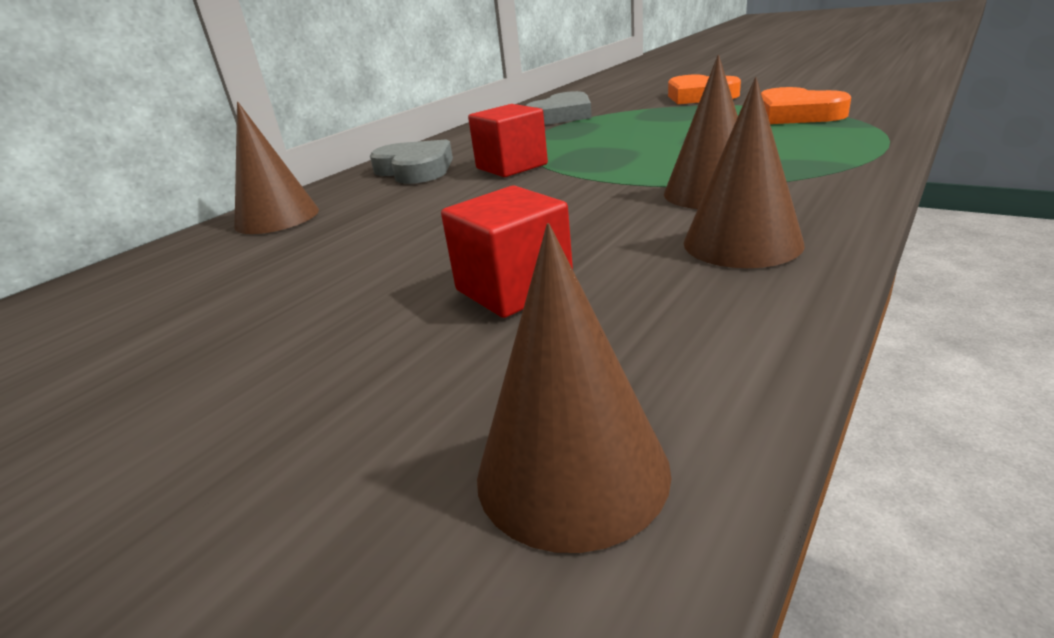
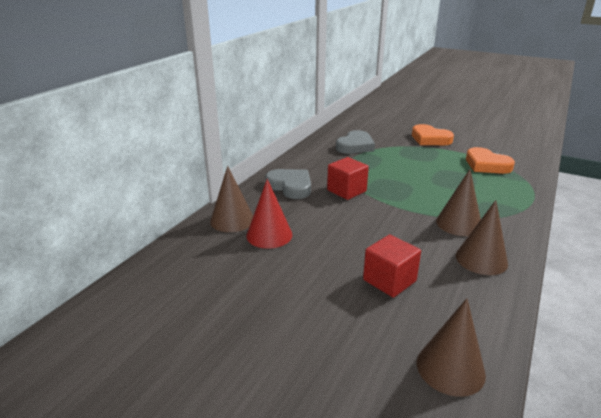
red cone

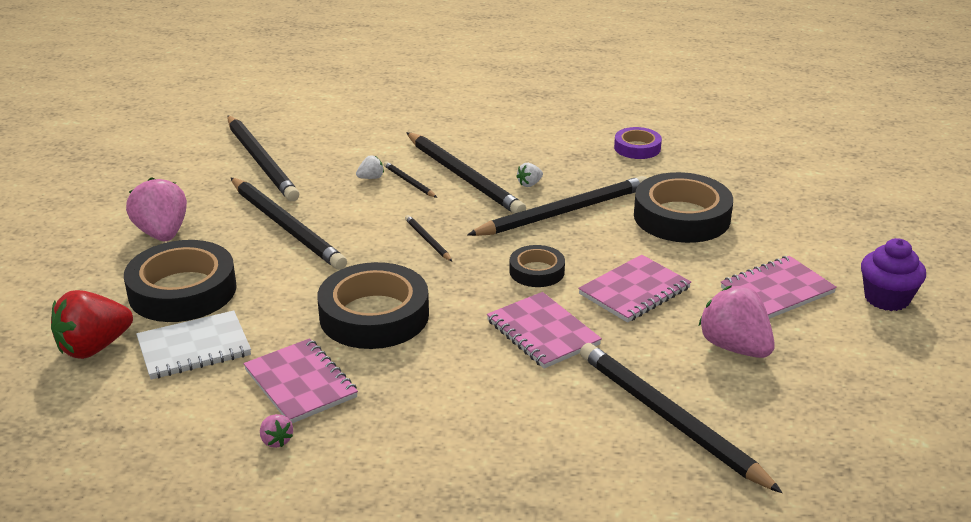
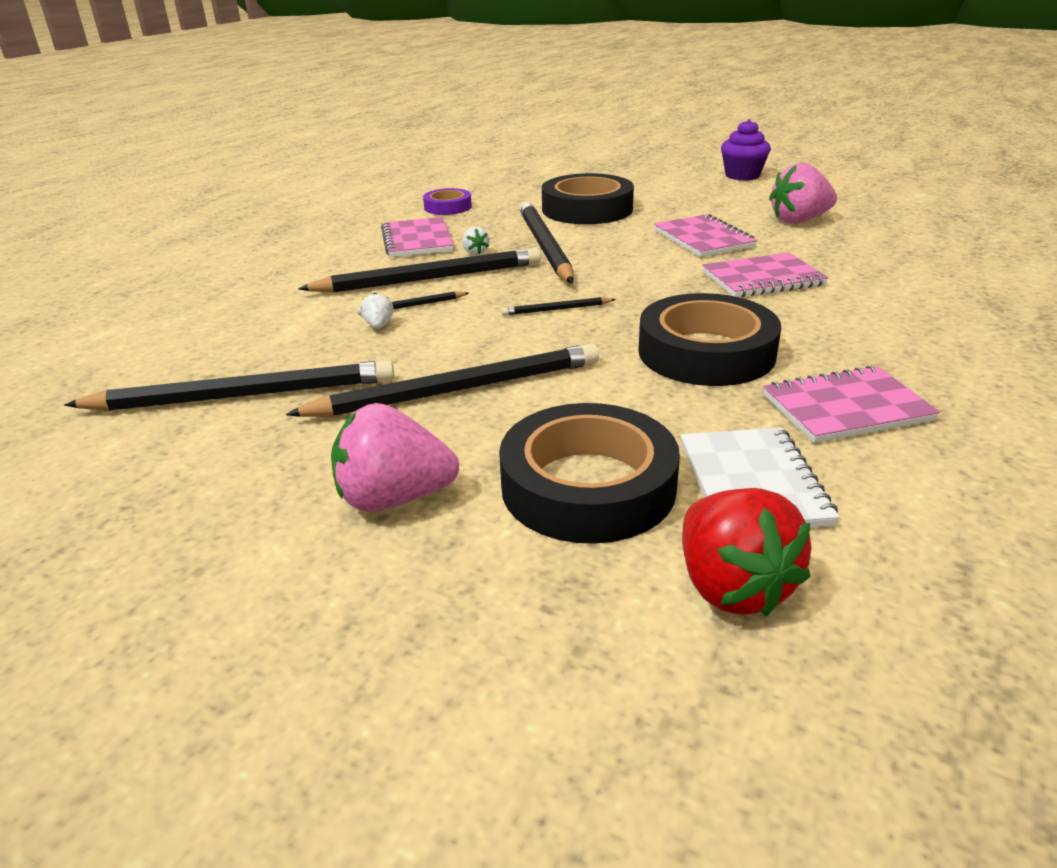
pink strawberry (no. 2 from left in the first image); black tape (no. 3 from left in the first image); black pencil (no. 7 from left in the first image); pink notebook (no. 1 from left)

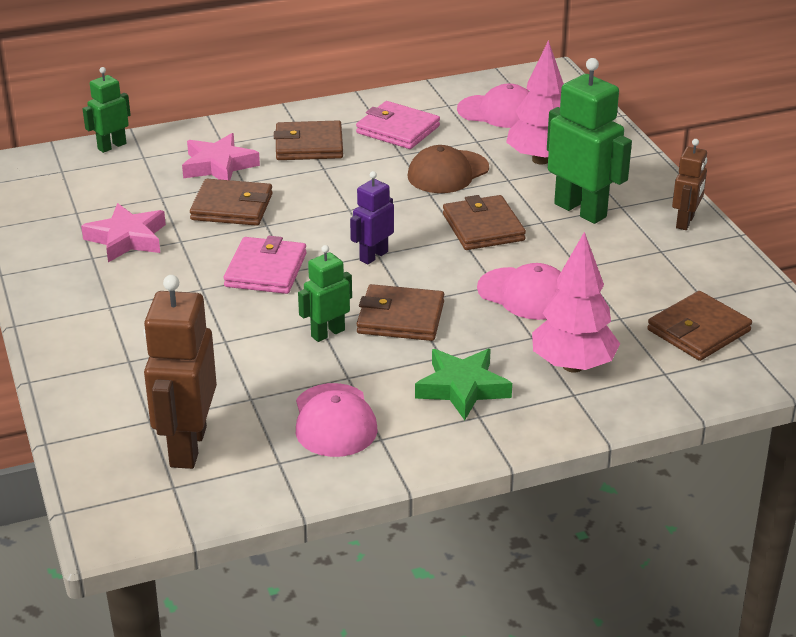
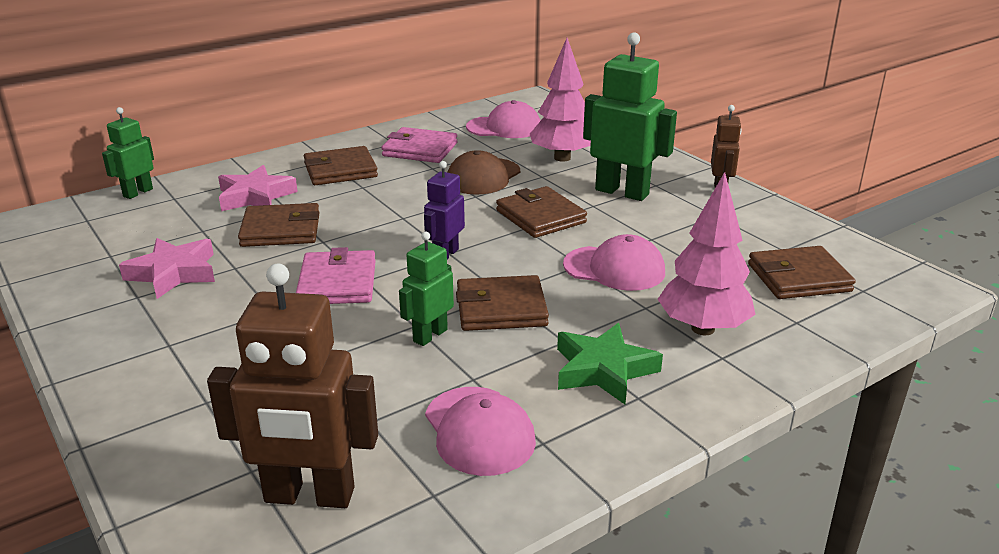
brown robot (no. 1 from left); brown wallet (no. 5 from left)

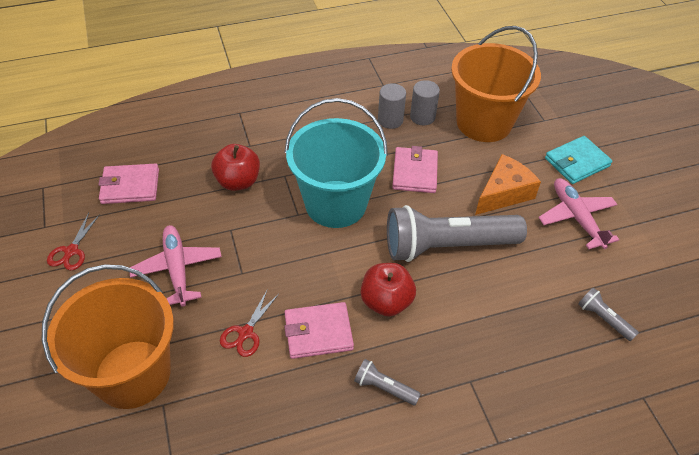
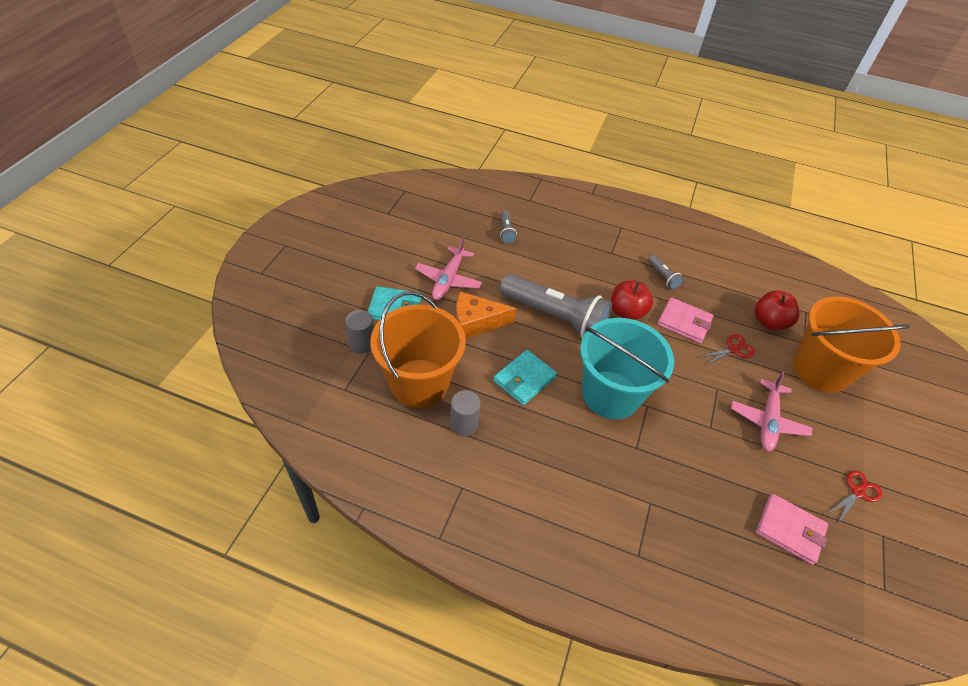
red apple (no. 2 from left); grey cylinder (no. 1 from left); turquoise wallet (no. 2 from left)

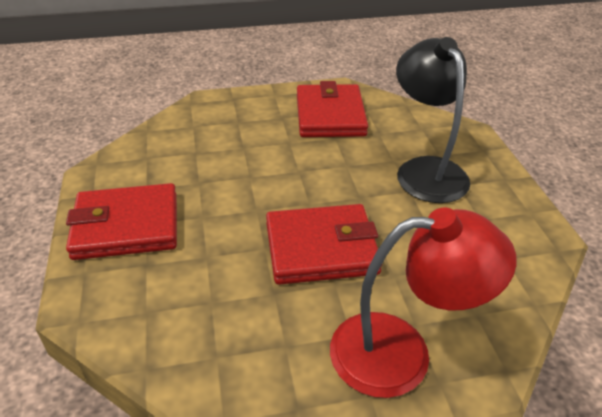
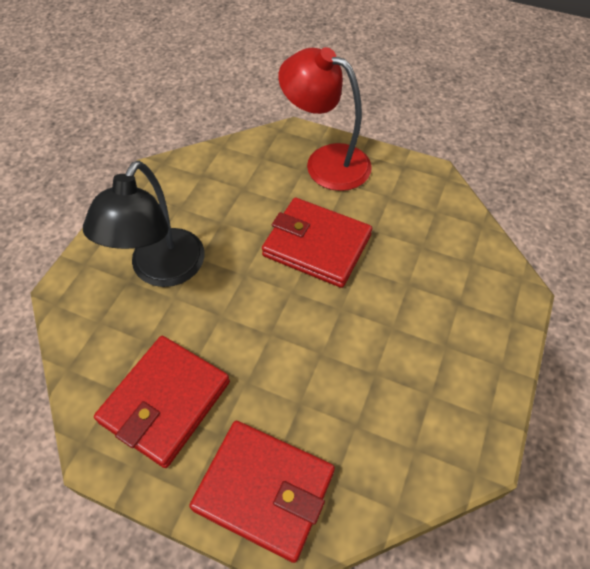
red wallet (no. 2 from left)

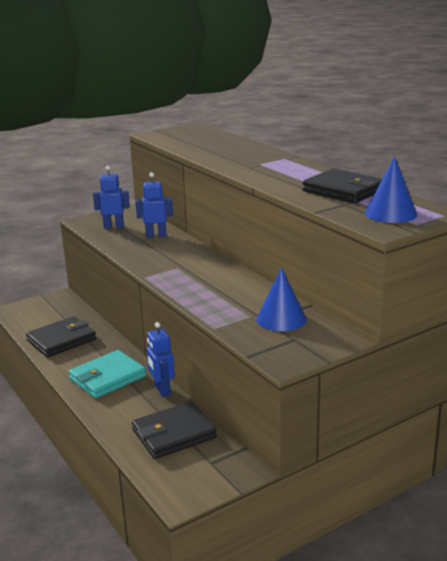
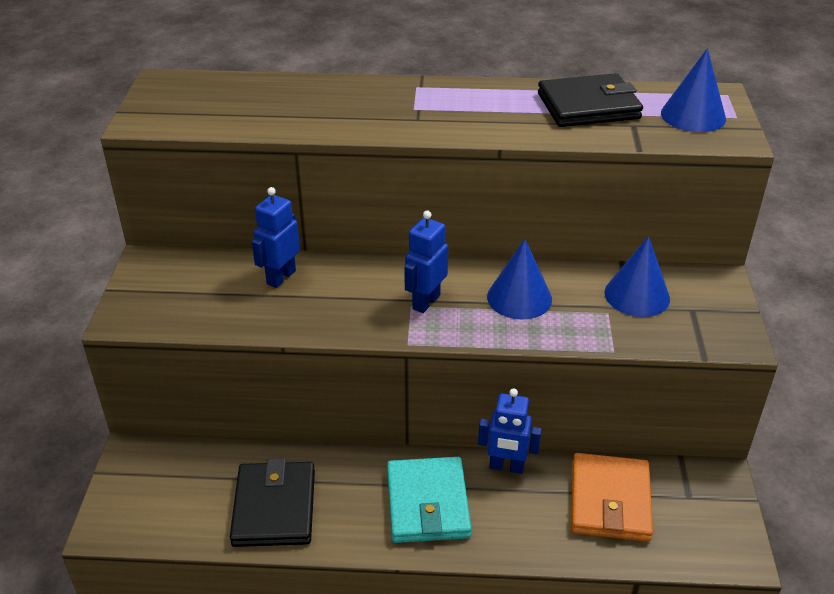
blue cone (no. 1 from left); blue robot (no. 2 from left); orange wallet

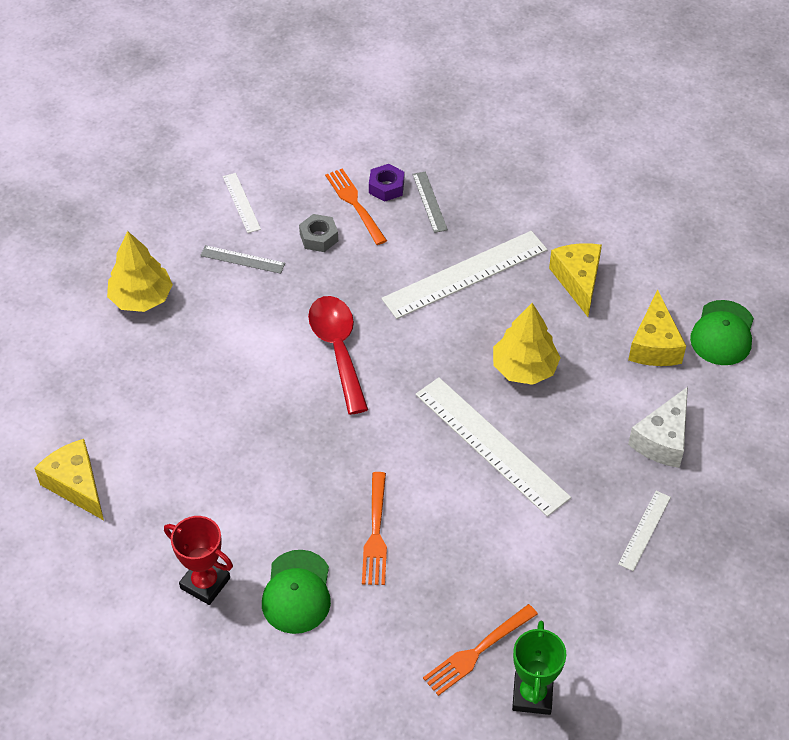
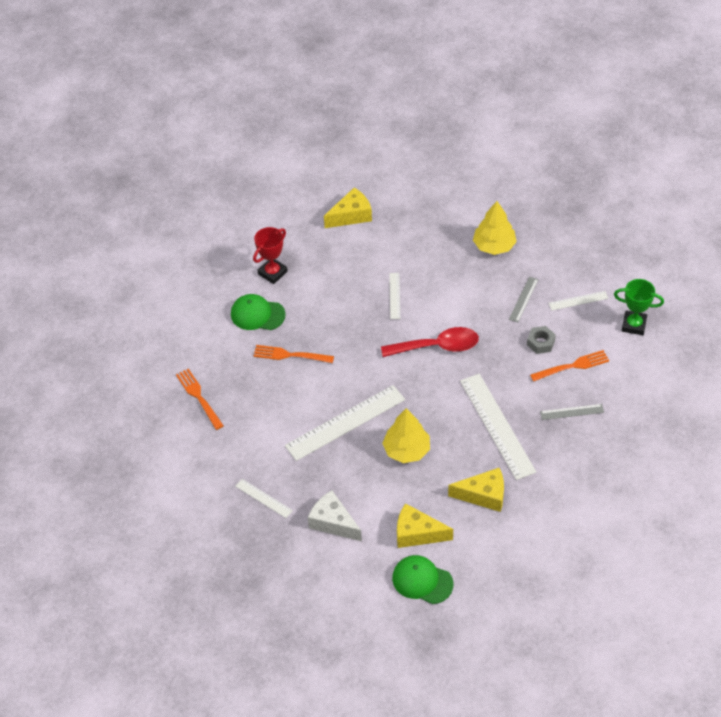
purple nut; white ruler (no. 3 from left); green trophy

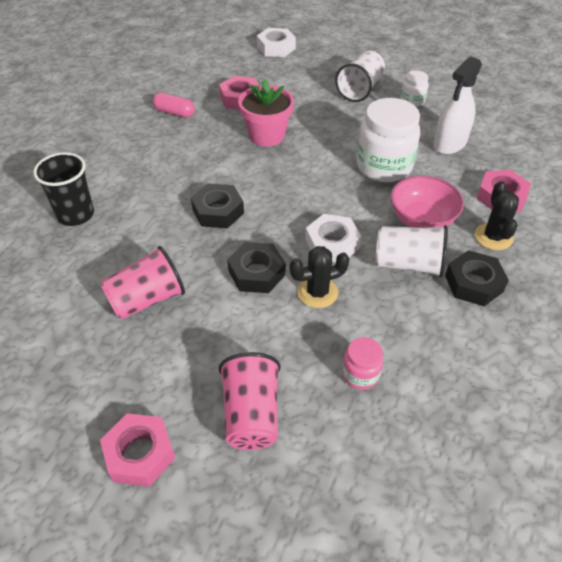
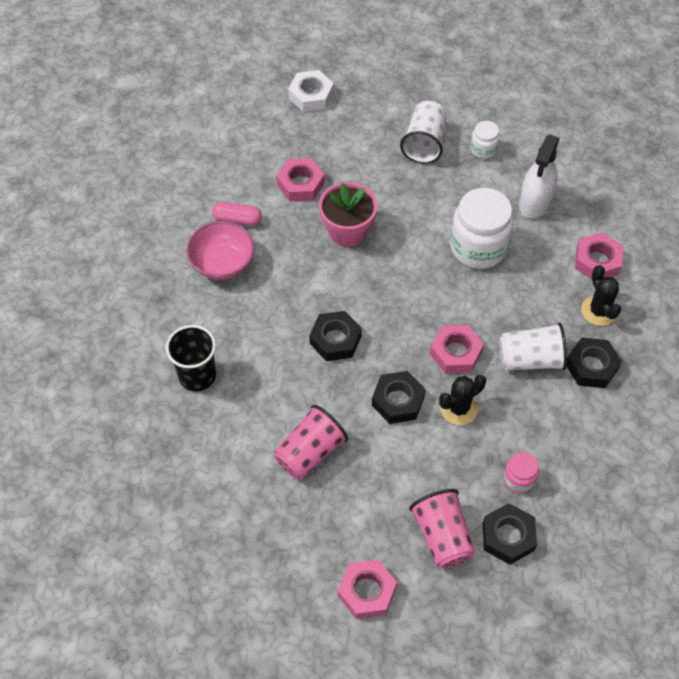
black nut (no. 3 from left); pink bowl; pink nut (no. 3 from left)

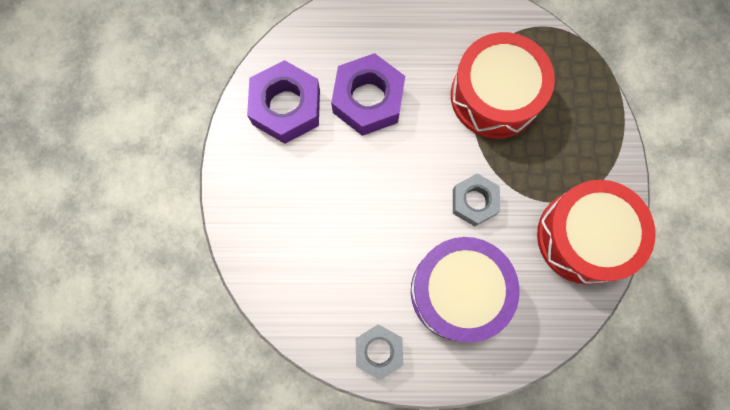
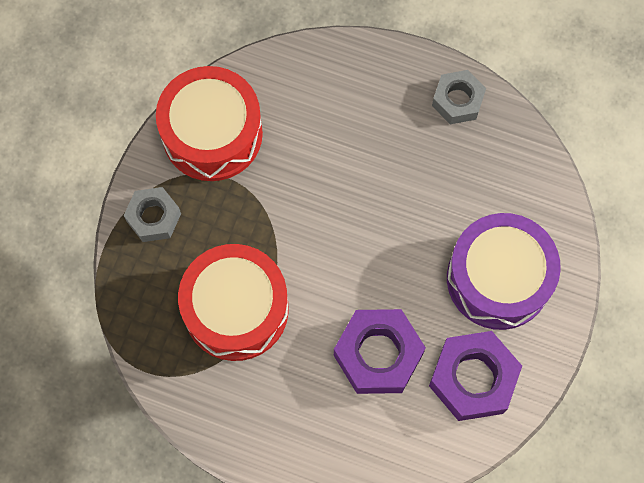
purple drum; grey nut (no. 1 from left)

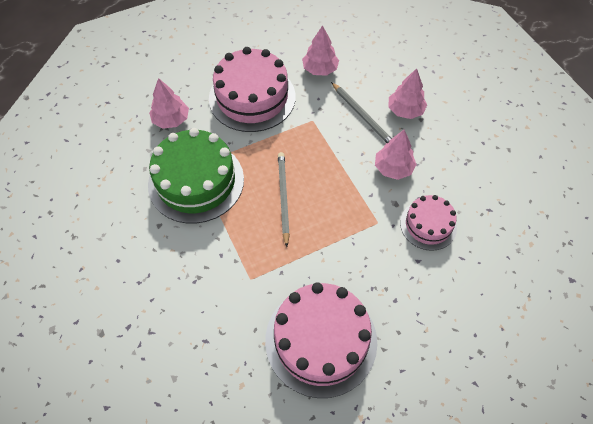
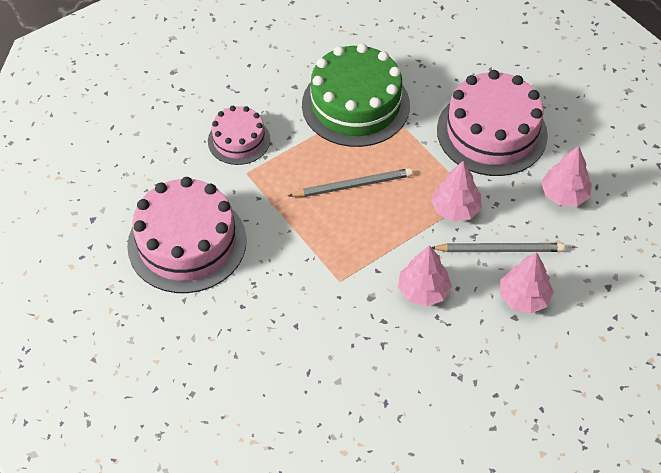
pink tree (no. 2 from left); pink cake (no. 2 from left); grey pencil (no. 2 from left)

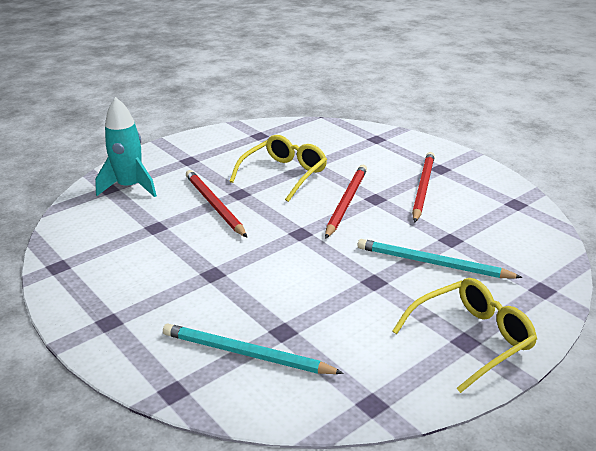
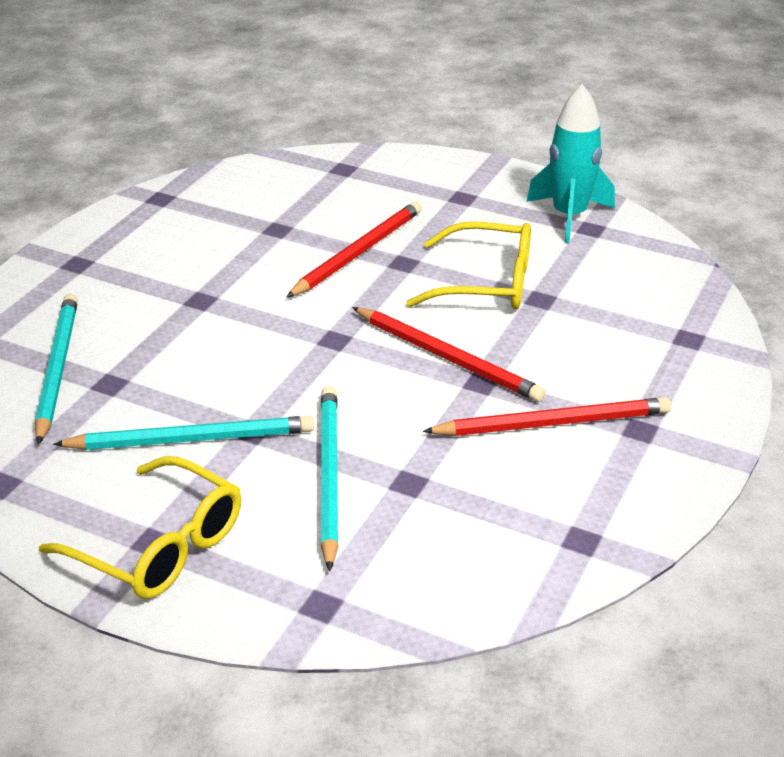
turquoise pencil (no. 2 from left); turquoise rocket; red pencil (no. 2 from left)

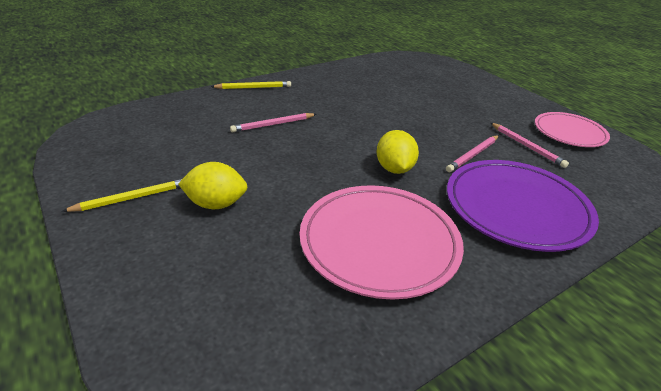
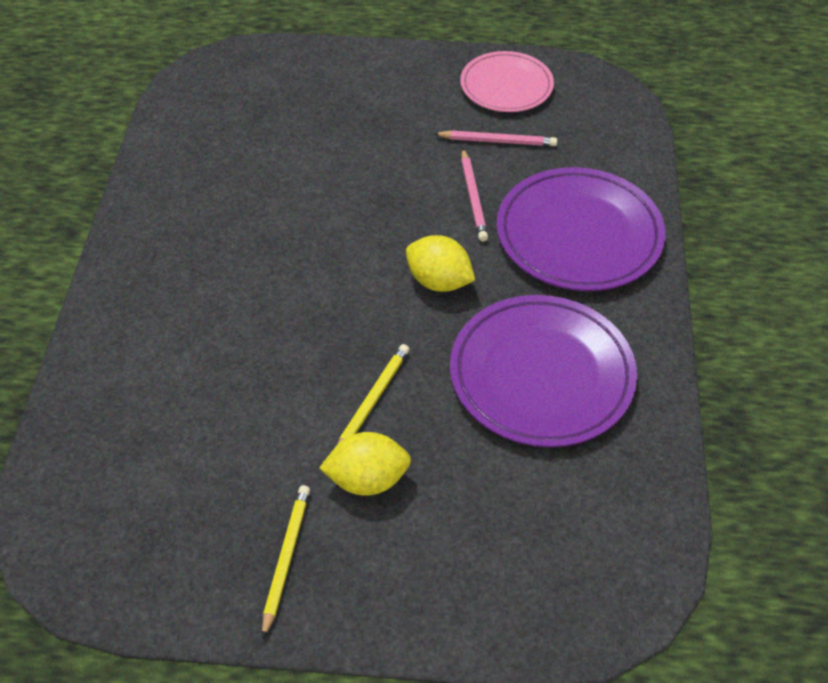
pink pencil (no. 1 from left in the first image); yellow pencil (no. 2 from left); purple plate (no. 1 from left); yellow lemon (no. 1 from left)

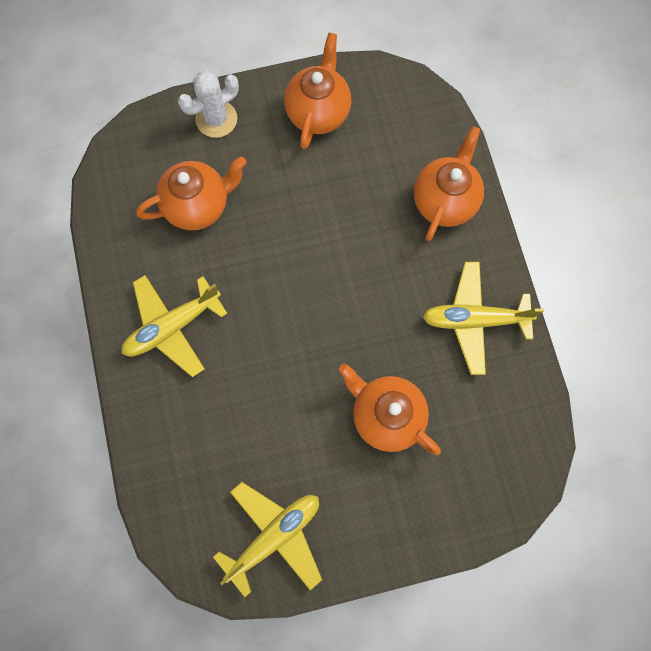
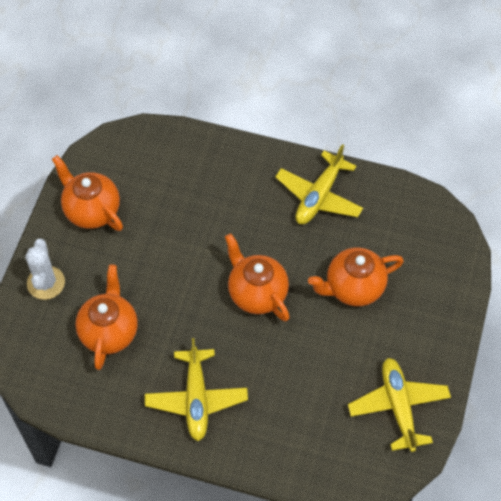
orange teapot (no. 3 from left)

